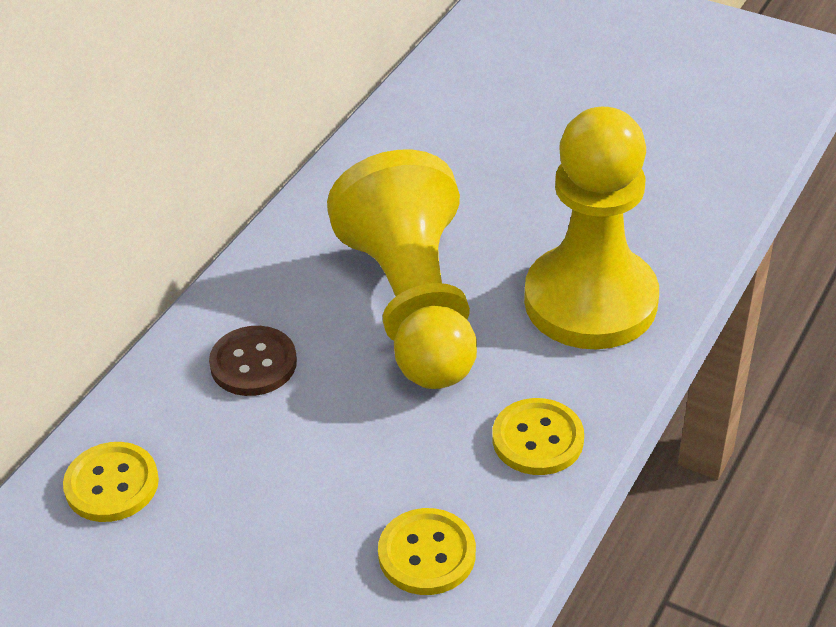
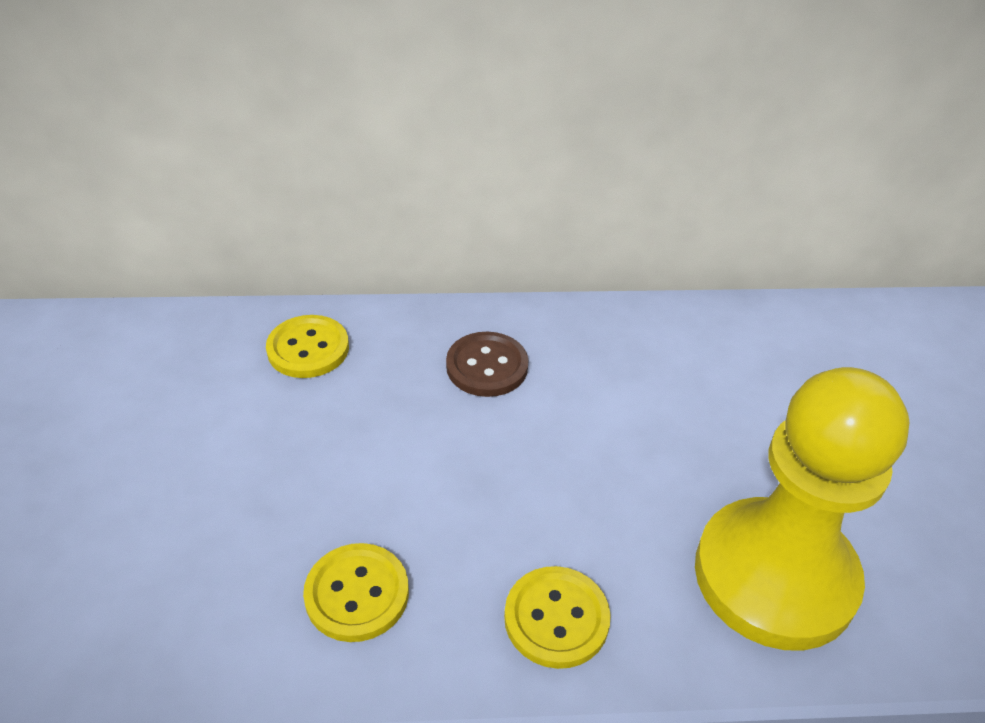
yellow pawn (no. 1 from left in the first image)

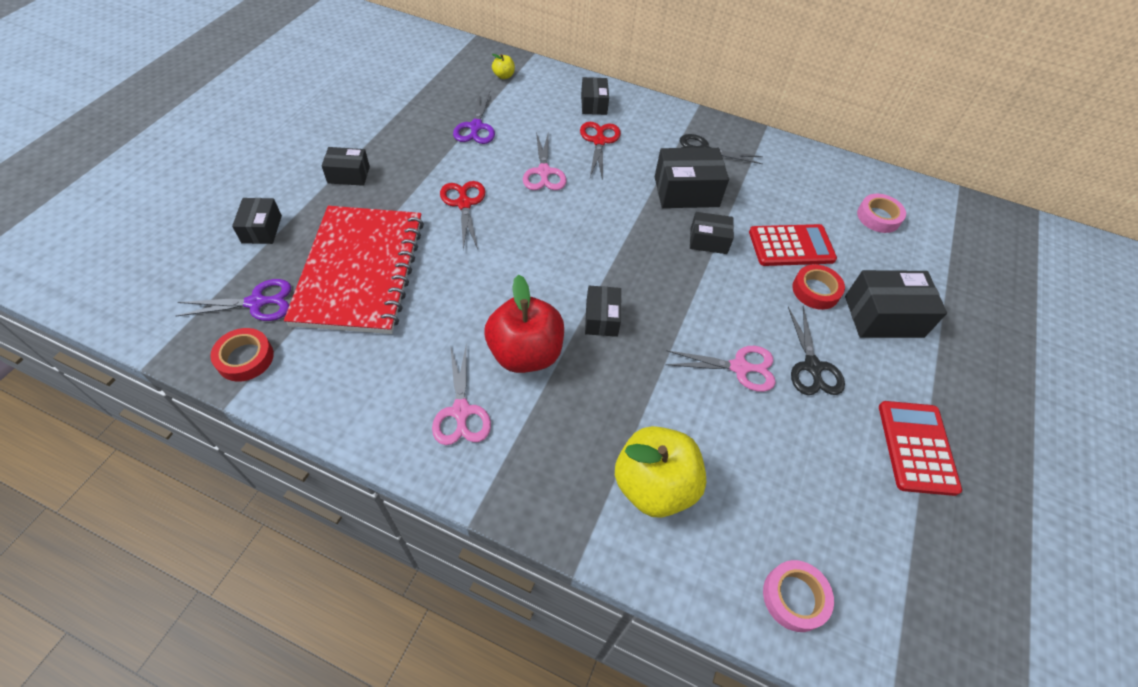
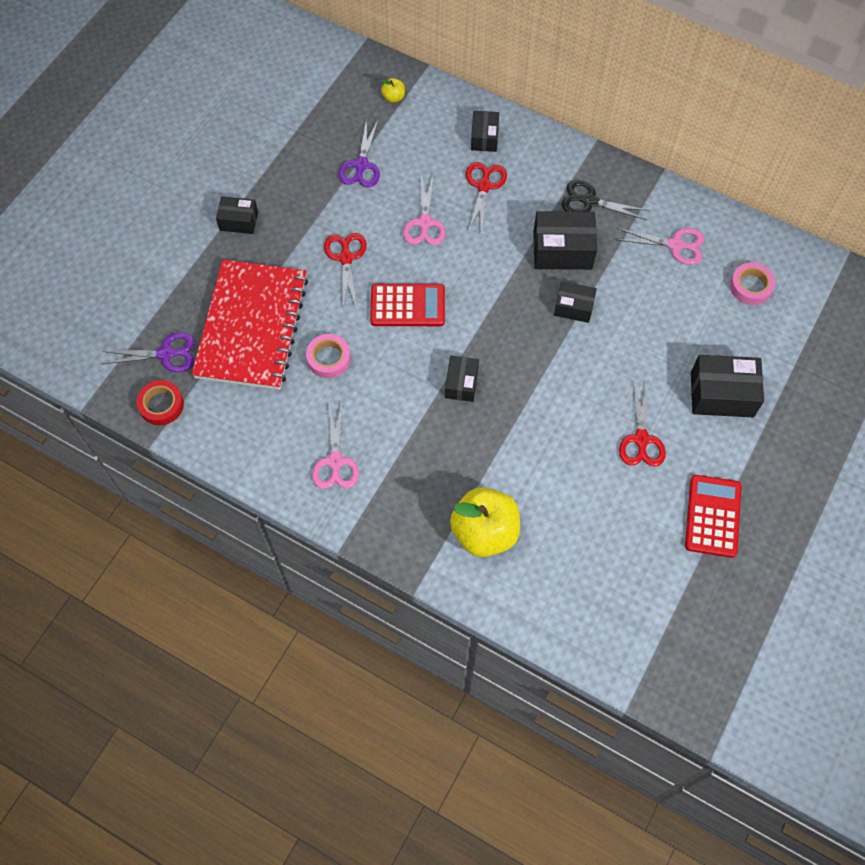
black box (no. 1 from left in the first image); red apple; red tape (no. 2 from left in the first image); pink scissors (no. 3 from left); red calculator (no. 1 from left); pink tape (no. 1 from left); red scissors (no. 3 from left)

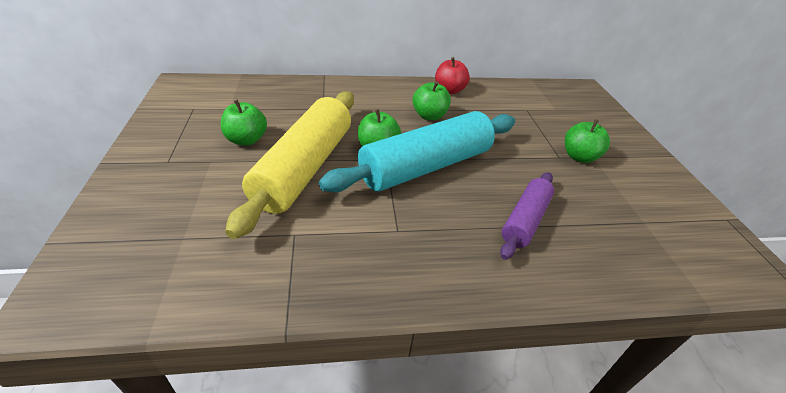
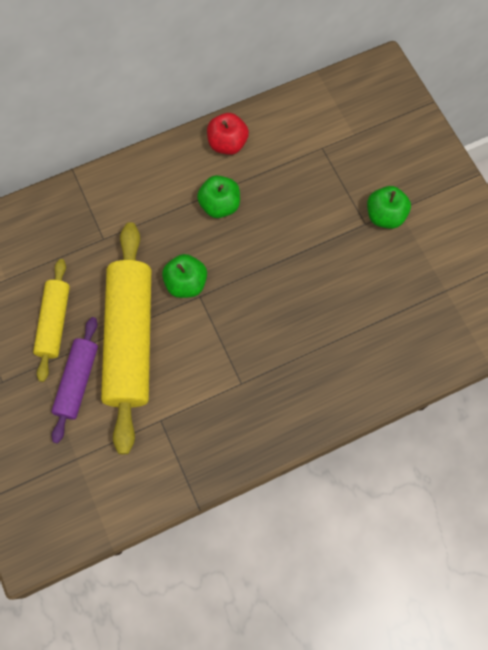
turquoise rolling pin; purple rolling pin; yellow rolling pin (no. 1 from left)

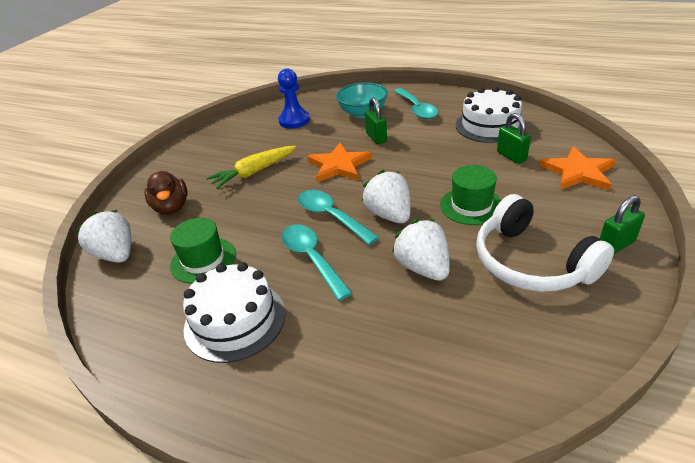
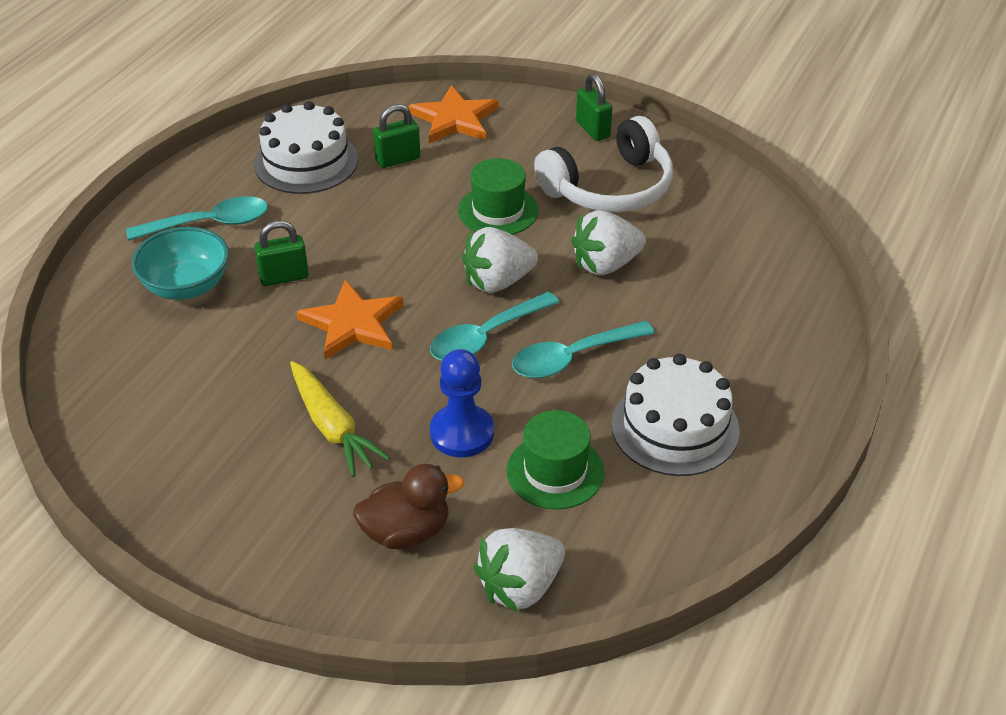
blue pawn

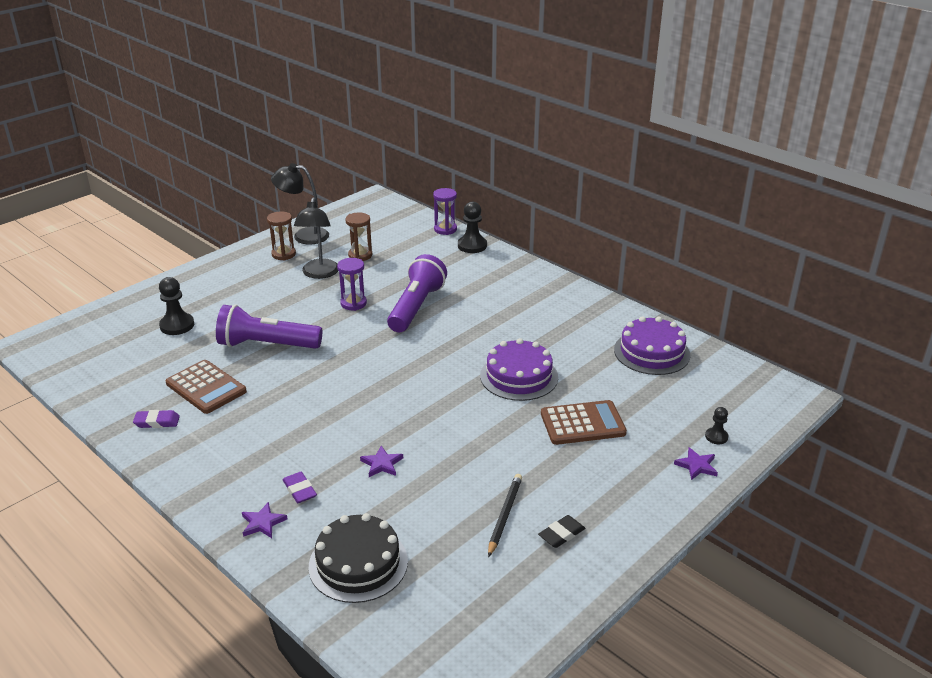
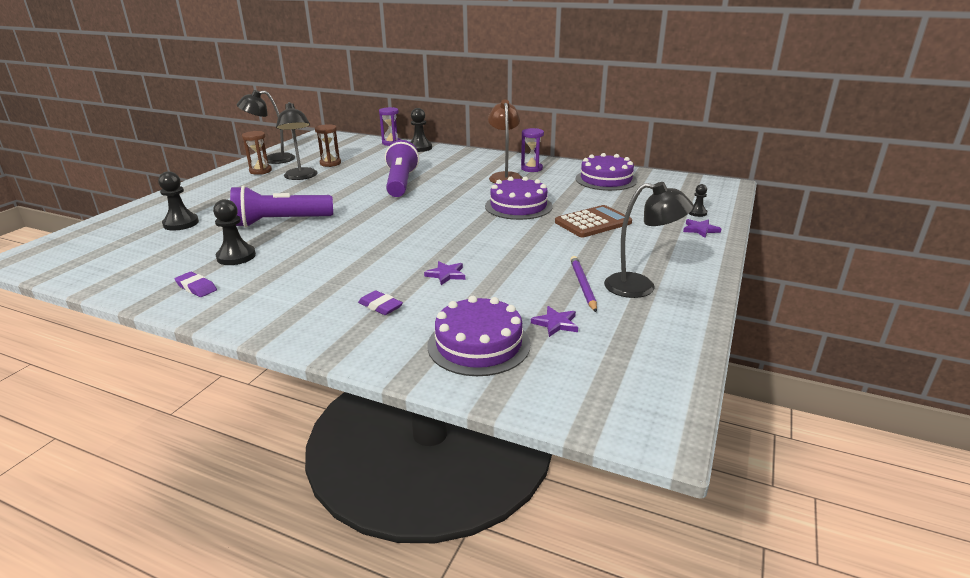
brown lamp; purple star (no. 2 from left); purple hourglass (no. 2 from left); black pawn (no. 2 from left); black lamp (no. 3 from left); purple cake (no. 1 from left); purple pencil; purple eraser (no. 1 from left)

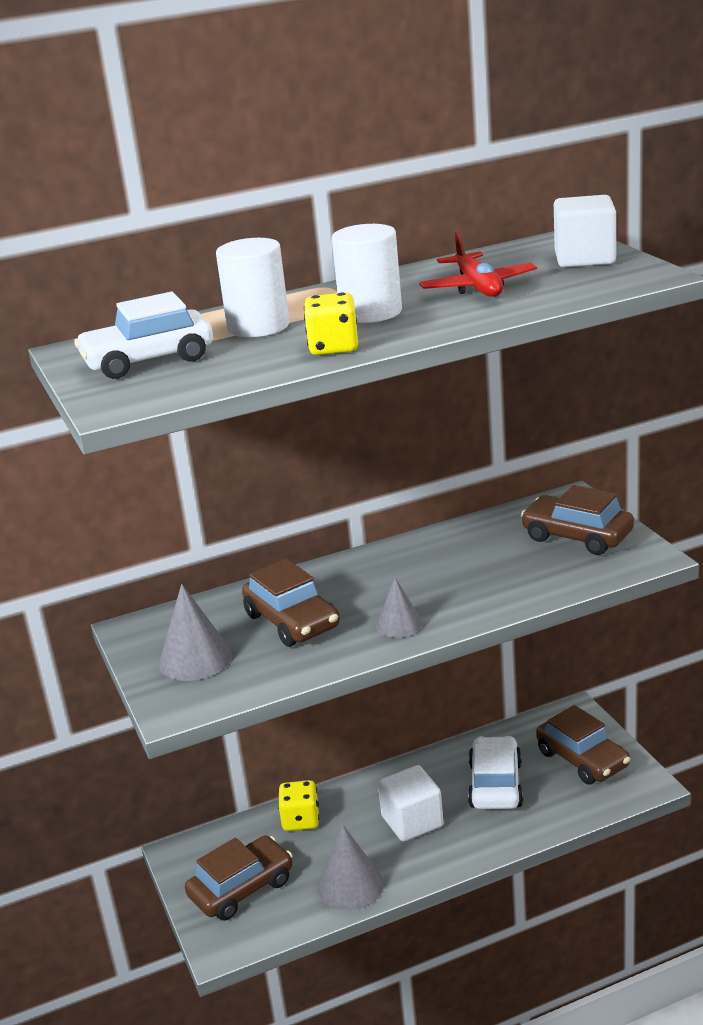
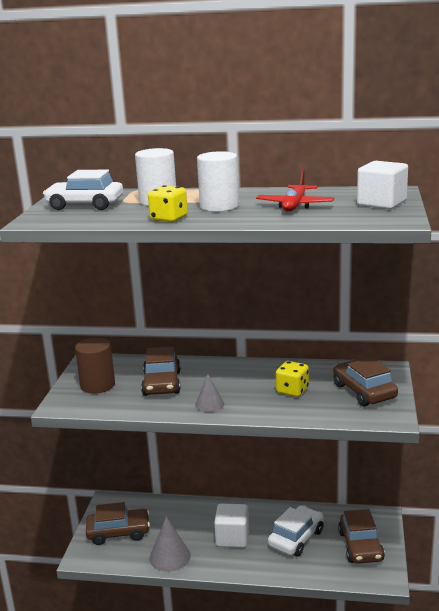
yellow dice (no. 2 from left); brown cylinder

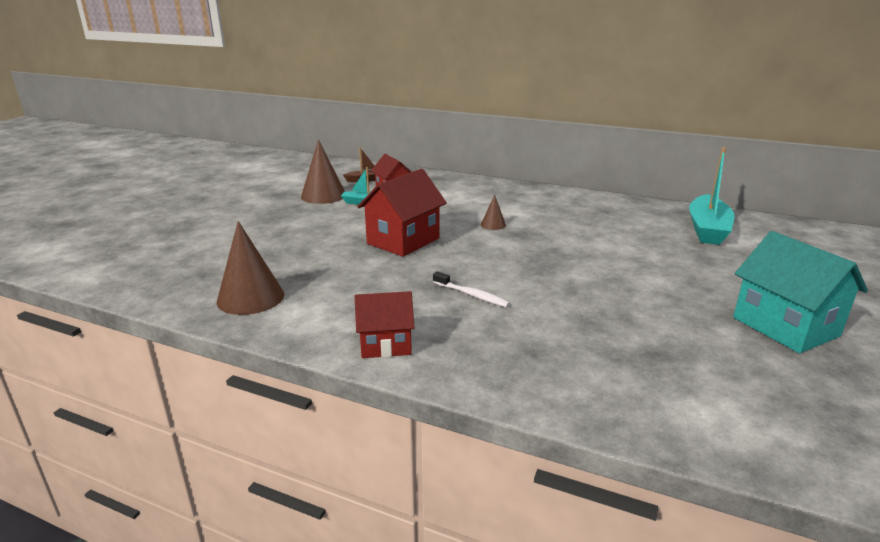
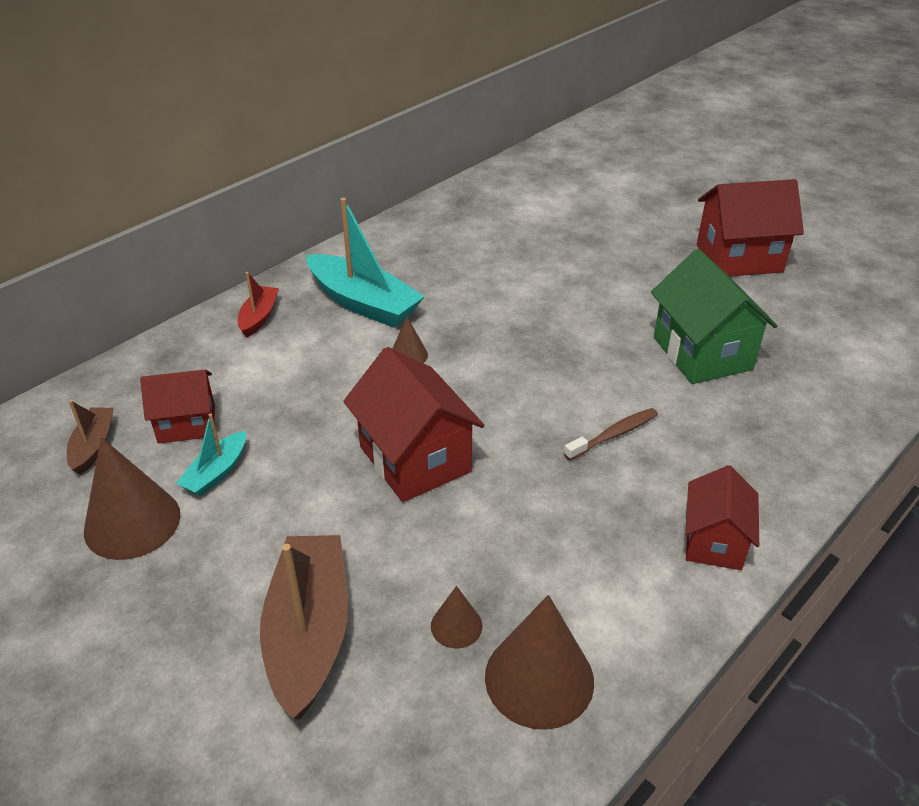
red boat; brown boat (no. 2 from left); brown cone (no. 3 from left); green house; turquoise boat (no. 2 from left); brown toothbrush; red house (no. 4 from left)

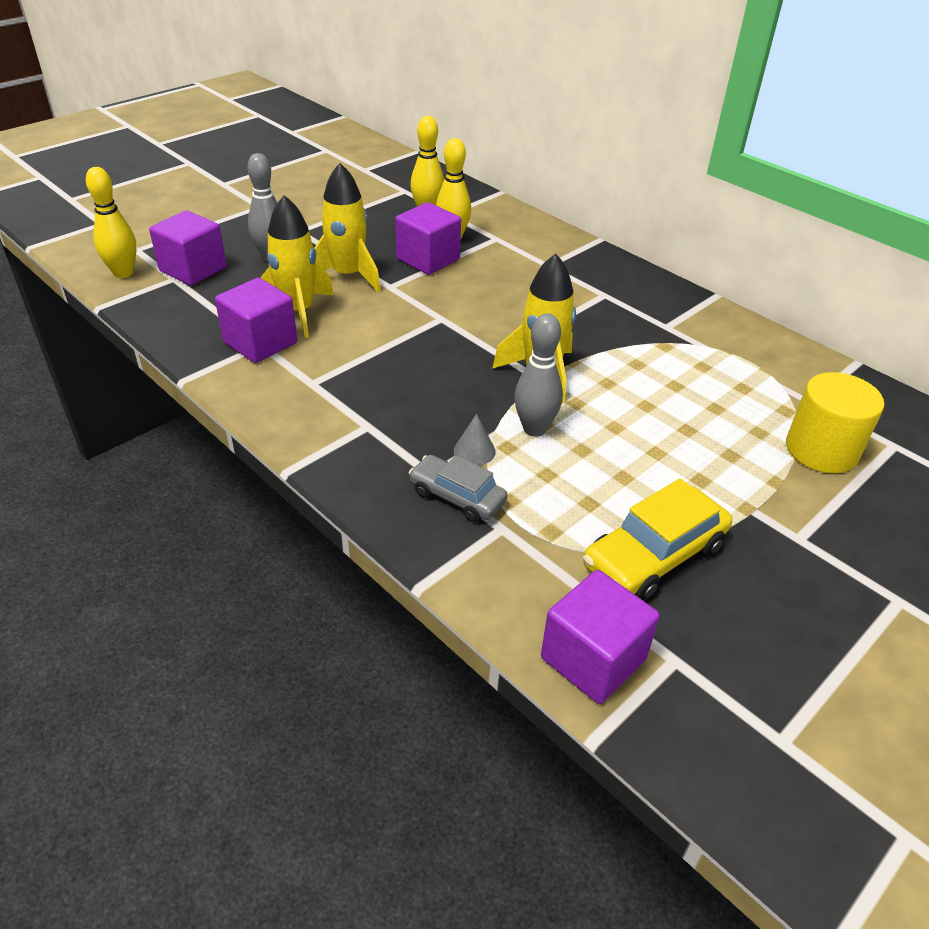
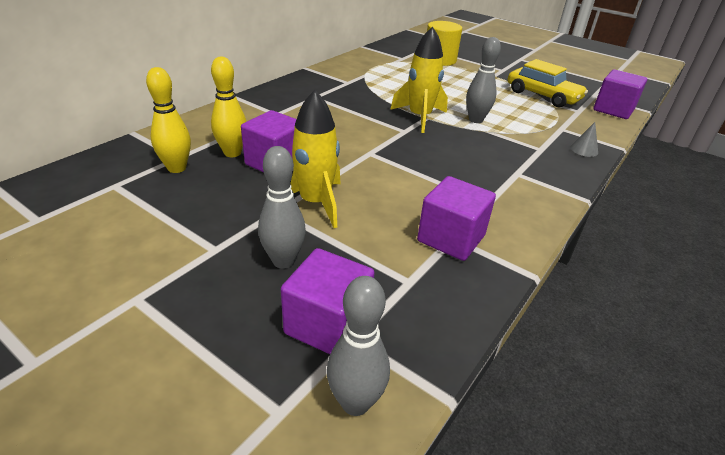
yellow rocket (no. 1 from left in the first image); grey car; grey cone; grey bowling pin (no. 2 from left)

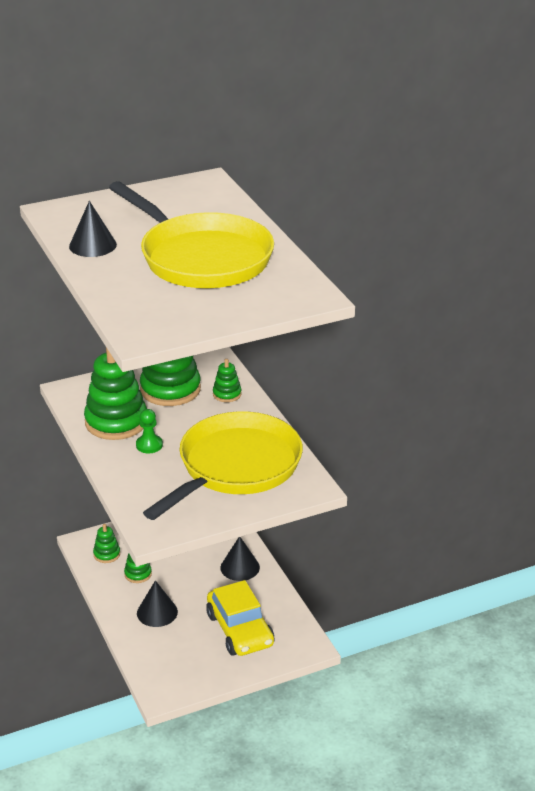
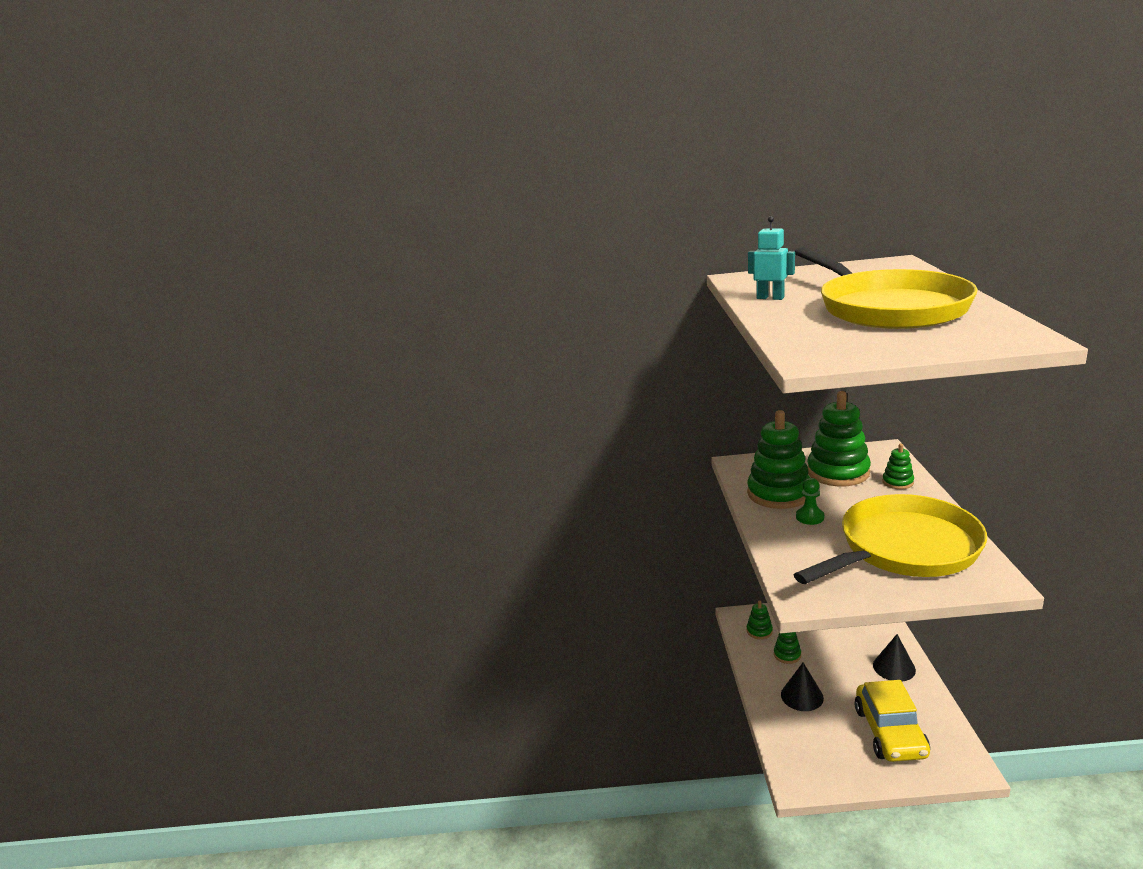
turquoise robot

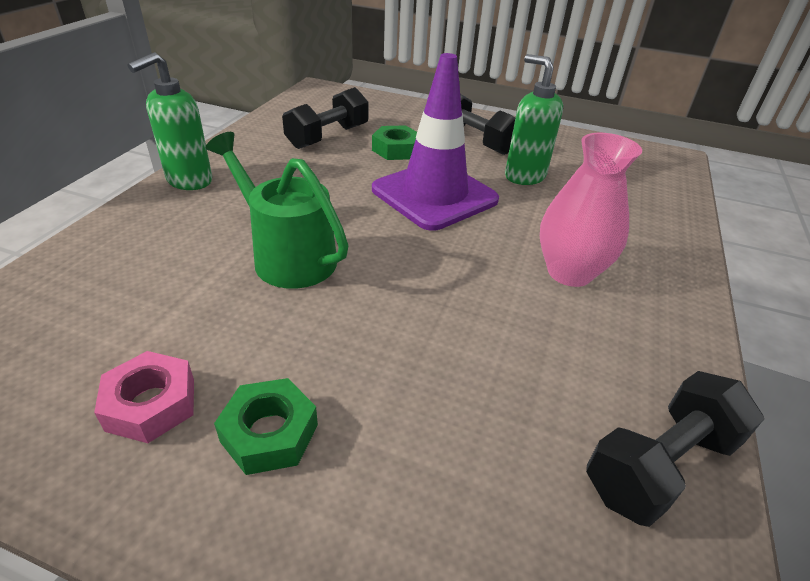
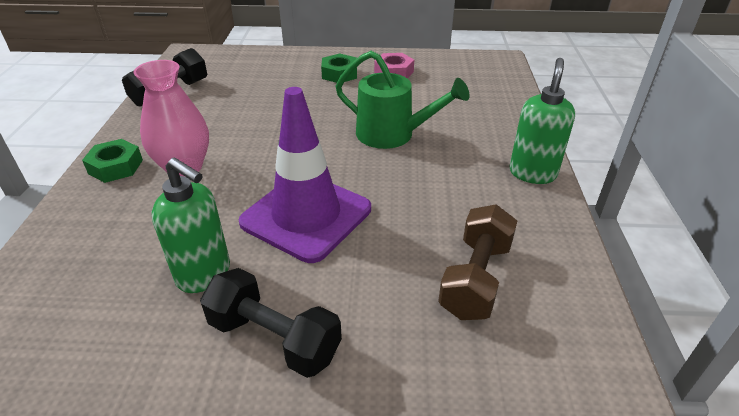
green nut (no. 1 from left); brown dumbbell

